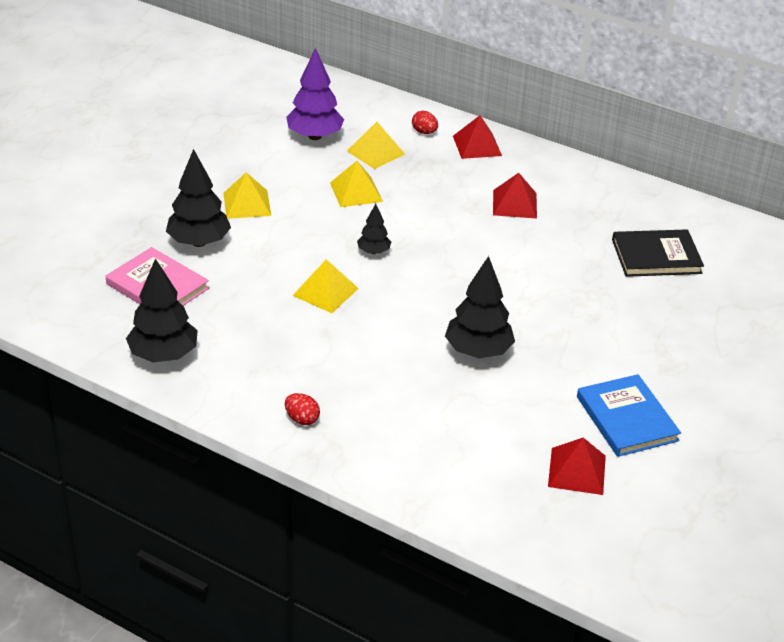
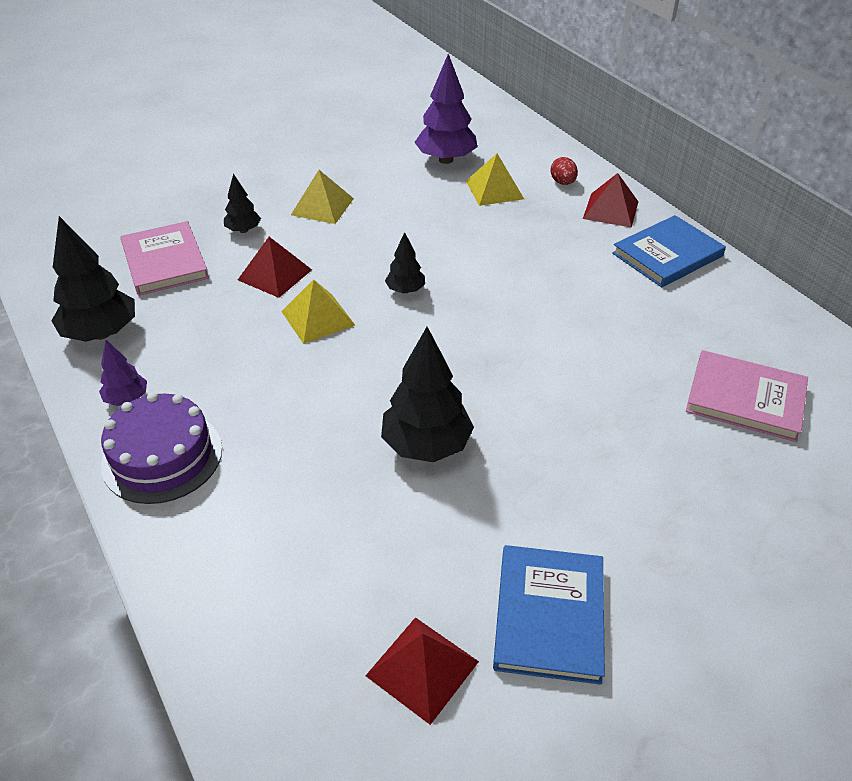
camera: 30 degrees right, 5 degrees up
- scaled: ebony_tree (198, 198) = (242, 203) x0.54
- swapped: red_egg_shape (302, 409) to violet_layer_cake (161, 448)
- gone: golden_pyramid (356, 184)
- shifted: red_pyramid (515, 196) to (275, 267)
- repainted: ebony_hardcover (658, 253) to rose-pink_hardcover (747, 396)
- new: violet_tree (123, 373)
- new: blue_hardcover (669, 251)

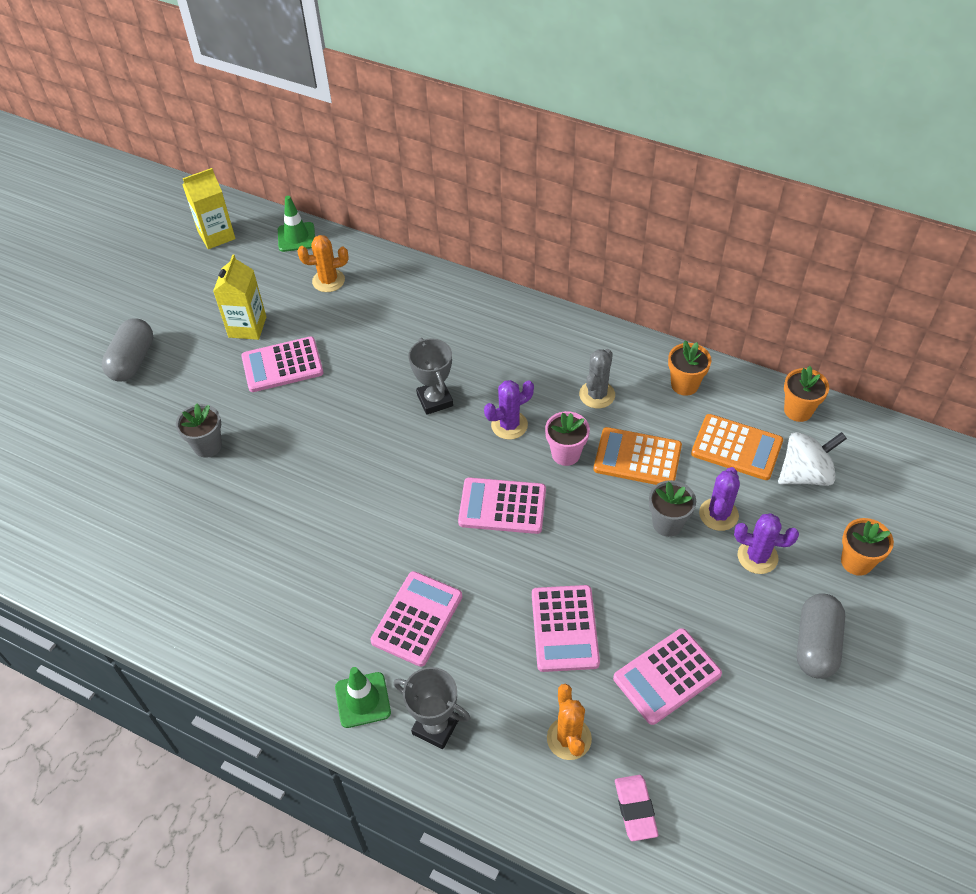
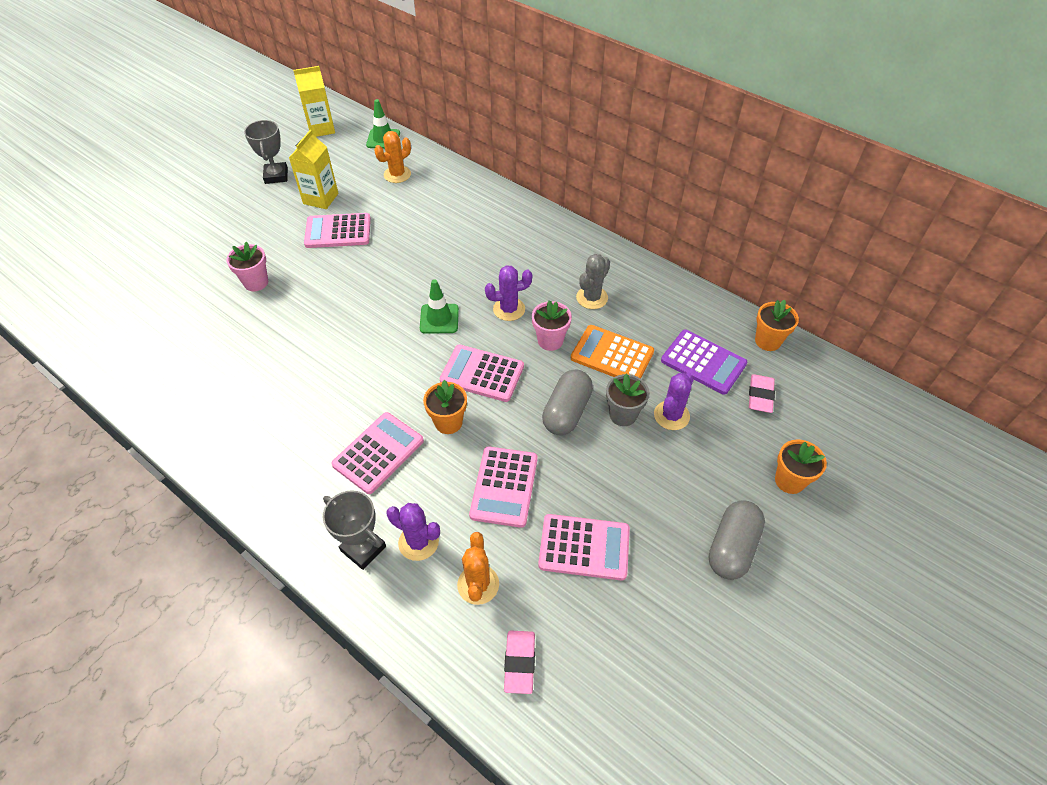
camera: 10 degrees right, 0 degrees up
- shifted: gray_pill_shape (127, 350) to (567, 402)
- repainted: gray_plant_pot (199, 431) to rose-pink_plant_pot (247, 266)
- rotated: bright_orange_prickly_plant (322, 263) = (392, 157) 45 degrees counterclockwise
- shifted: leaf-green_road_cone (363, 697) to (439, 306)
- shifted: gray_award_cup (431, 376) to (266, 152)
- rotated: rose-pink_pocket_calculator (667, 676) = (584, 547) 150 degrees counterclockwise
- shifted: bright_orange_plant_pot (689, 368) to (445, 407)
- repainted: bright_orange_pocket_calculator (737, 447) to violet_pocket_calculator (704, 362)
- shifted: violet_prickly_plant (766, 543) to (413, 532)
- swapped: pure_white_toy_top (812, 459) to rose-pink_gum_eraser (762, 393)

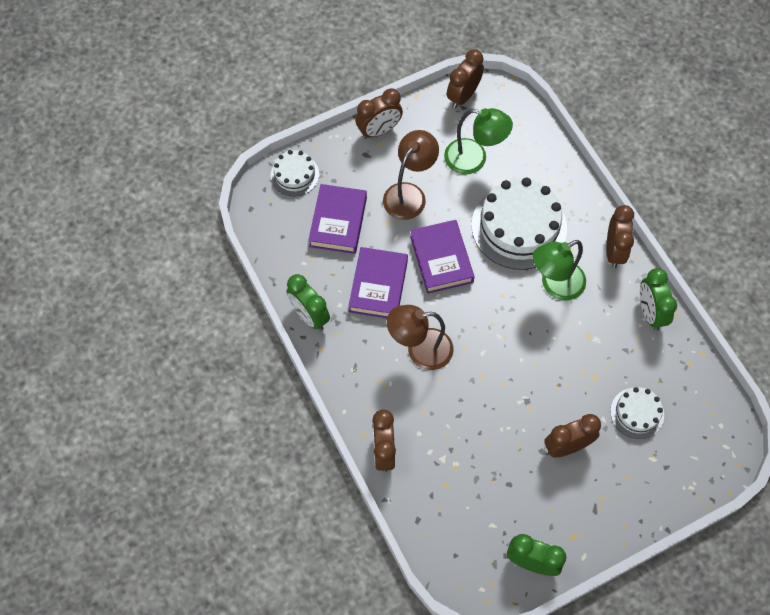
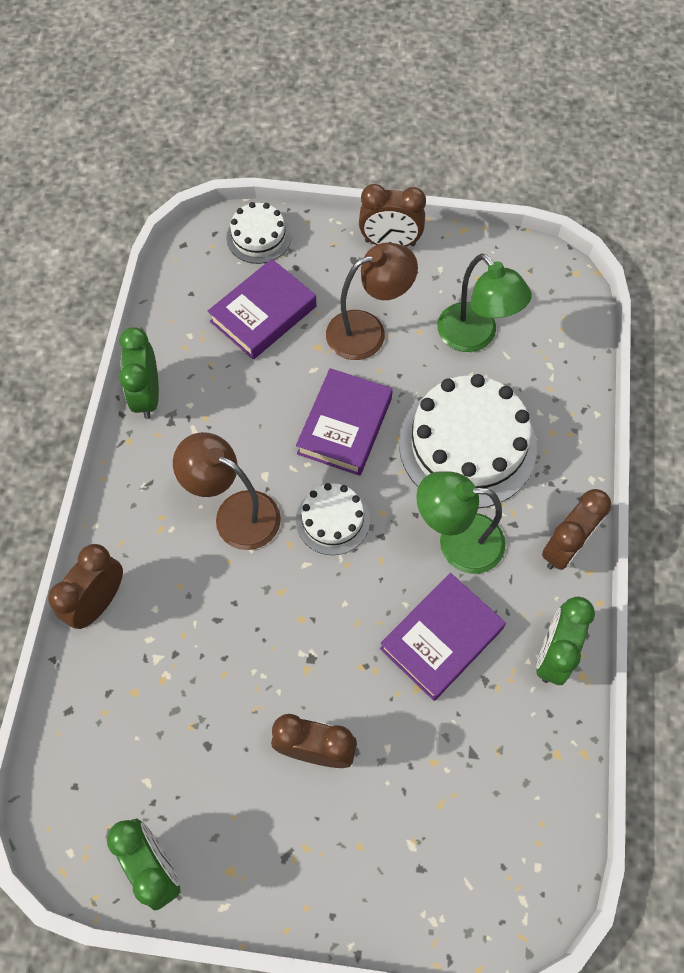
camera: 35 degrees right, 0 degrees up
- shifted: violet_hardcover (378, 282) to (443, 637)
- gone: russet_alarm_clock (465, 79)
- shifted: pure_white_layer_cake (637, 413) to (333, 519)

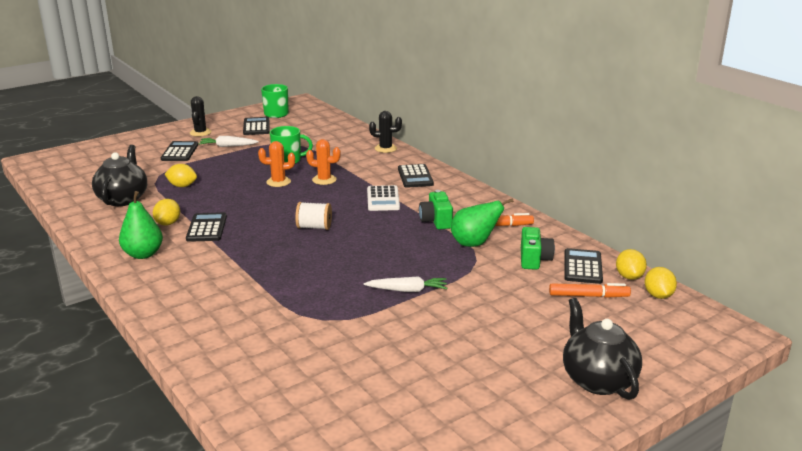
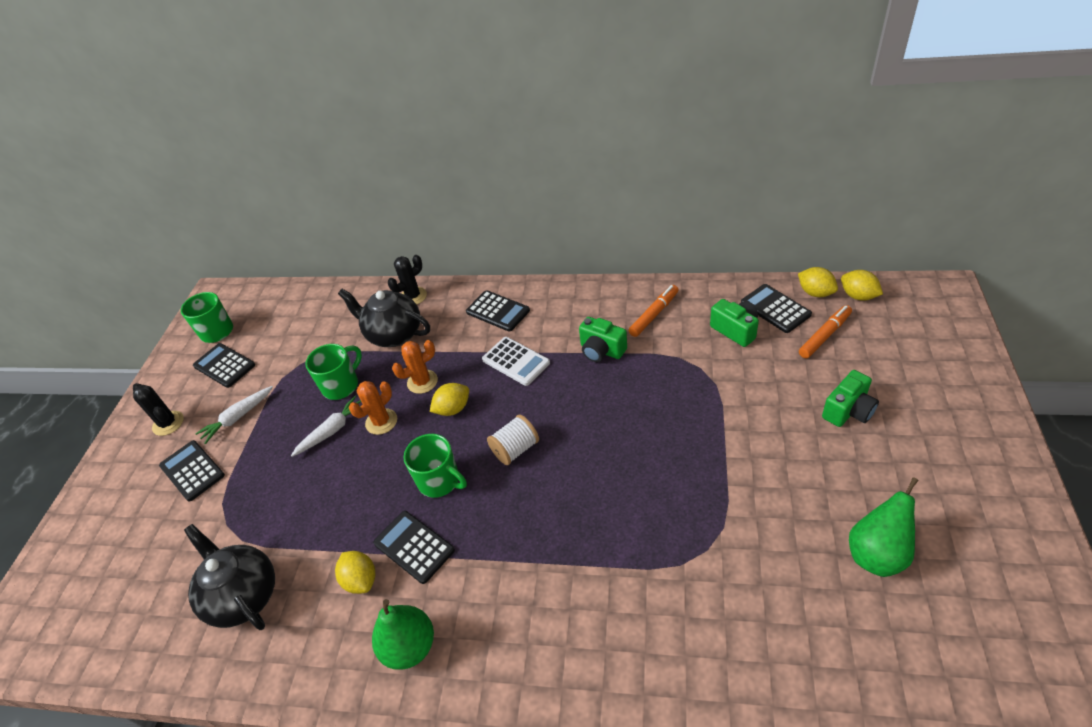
camera: 40 degrees left, 20 degrees up
- shifted: golden_citrus_fruit (181, 175) to (449, 399)
- shifted: pure_white_toy_carrot (405, 284) to (326, 426)
- shifted: leaf-green_pear_fruit (482, 222) to (883, 527)
- shifted: ebony_tea_pot (602, 349) to (384, 318)
- new: leaf-green_tea_mug (435, 466)
- new: leaf-green_photo_camera (850, 398)

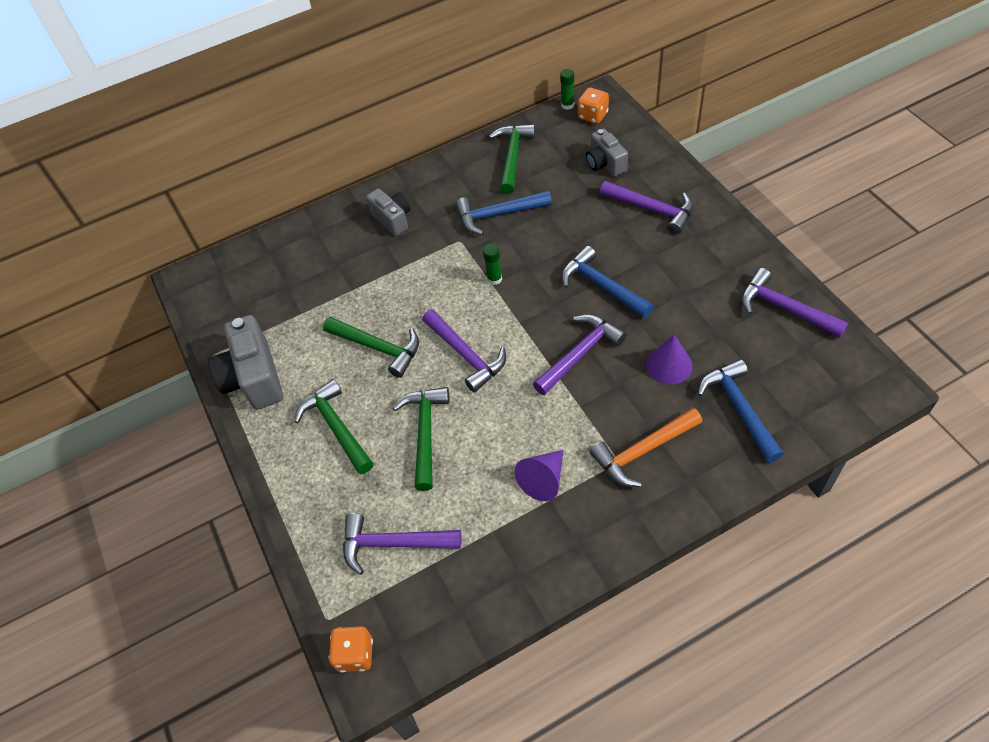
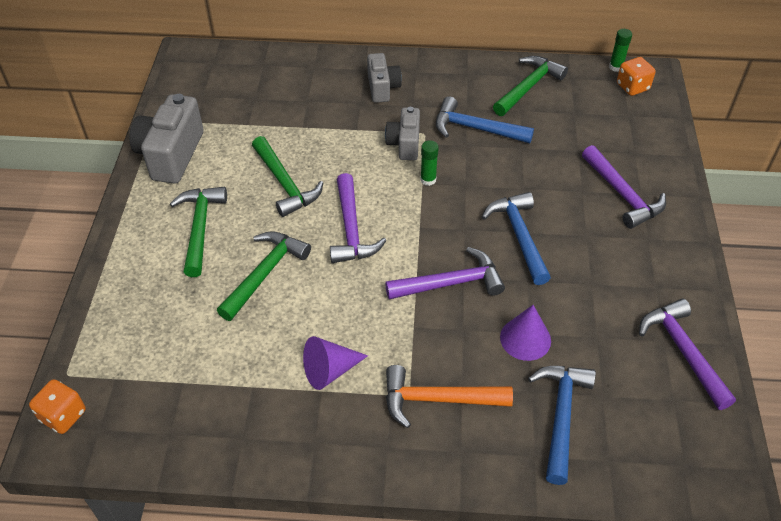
camera: 25 degrees right, 5 degrees down
- gone: violet_hammer (402, 544)
- shifted: gray_photo_camera (607, 152) to (402, 133)

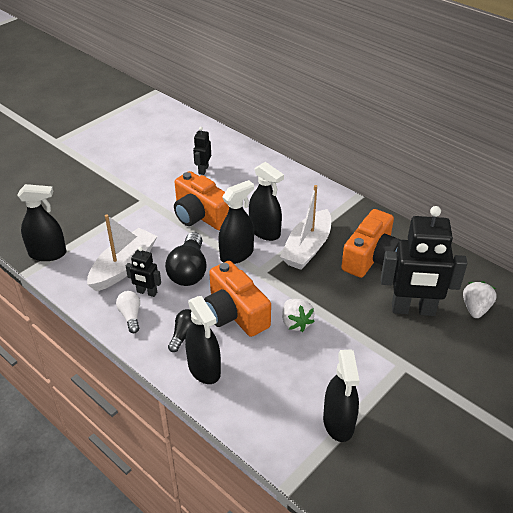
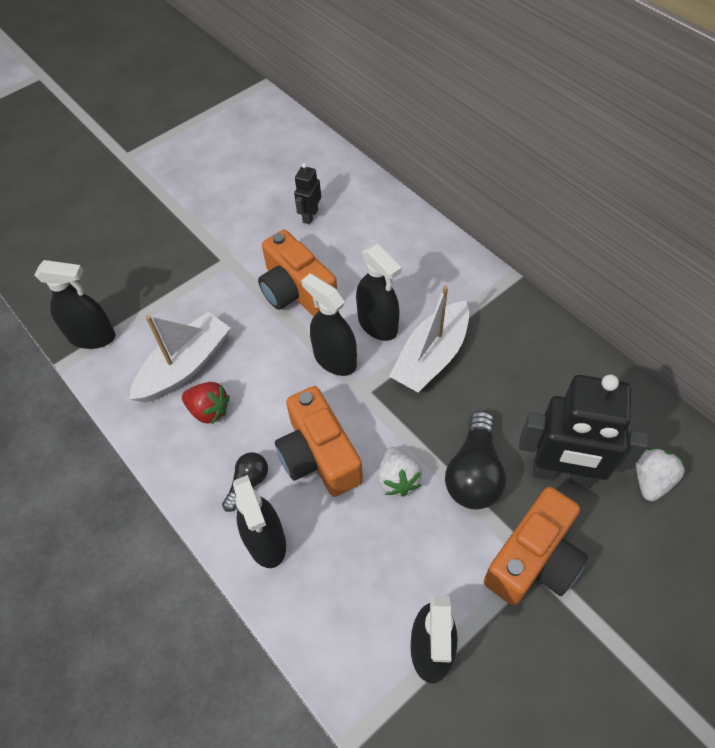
camera: 10 degrees right, 15 degrees up
- gone: pure_white_light_bulb (128, 312)
- swapped: ebony_robot_figure (143, 272) to red_berry (206, 403)
- shifted: ebony_light_bulb (186, 259) to (475, 460)
- rotated: ebony_spray_bottle (236, 222) = (329, 324) 105 degrees counterclockwise
- shifted: bright_orange_photo_camera (371, 243) to (536, 546)

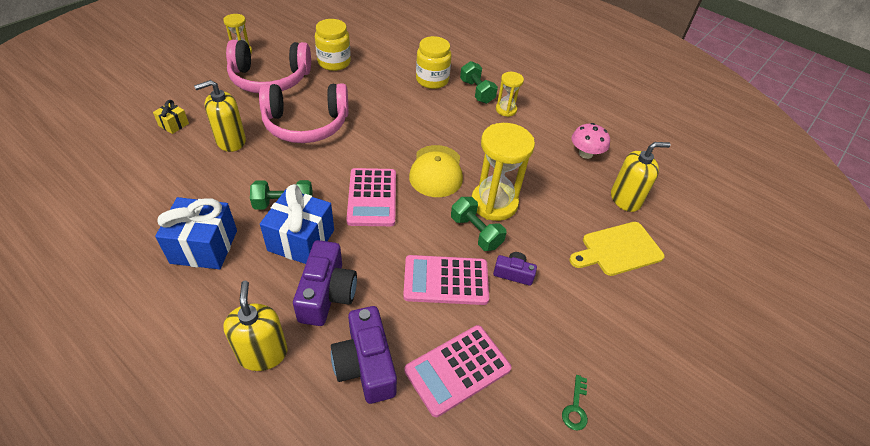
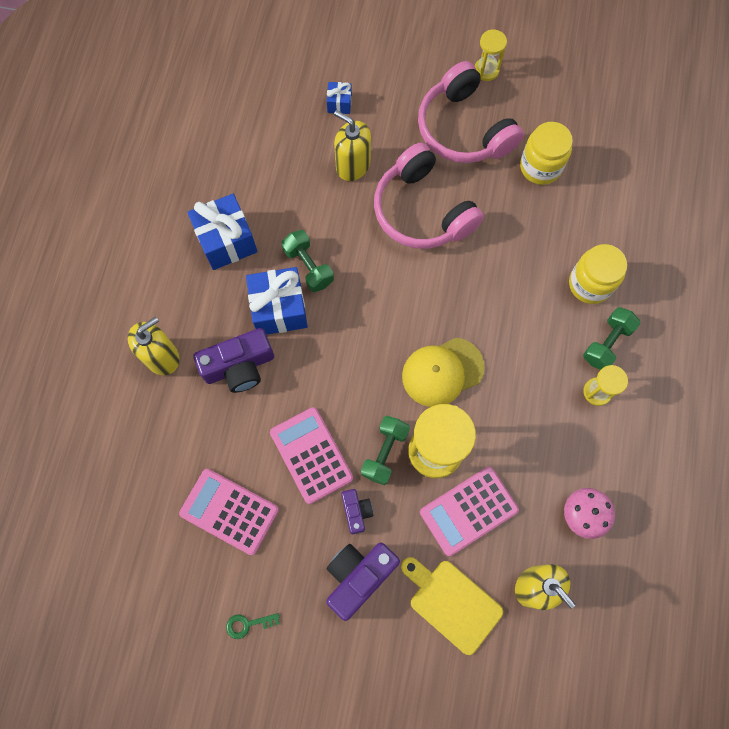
camera: 65 degrees right, 25 degrees up
- repainted: golden_present (171, 117) to blue_present (339, 98)
- shifted: violet_photo_camera (364, 355) to (363, 581)
- shifted: rose-pink_pocket_calculator (371, 197) to (469, 511)

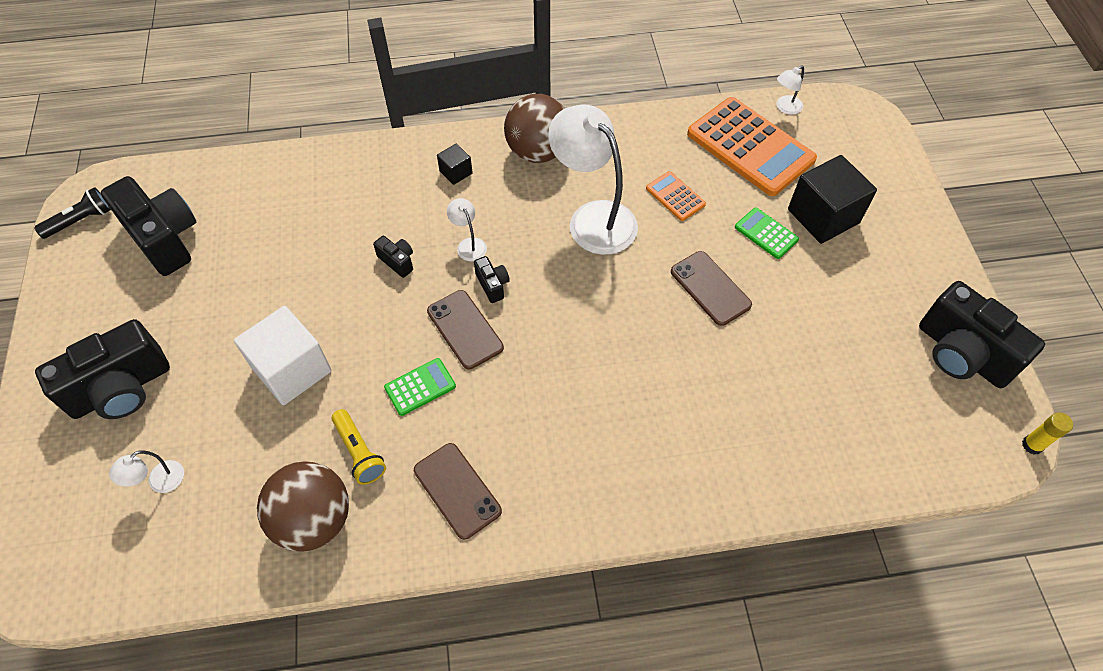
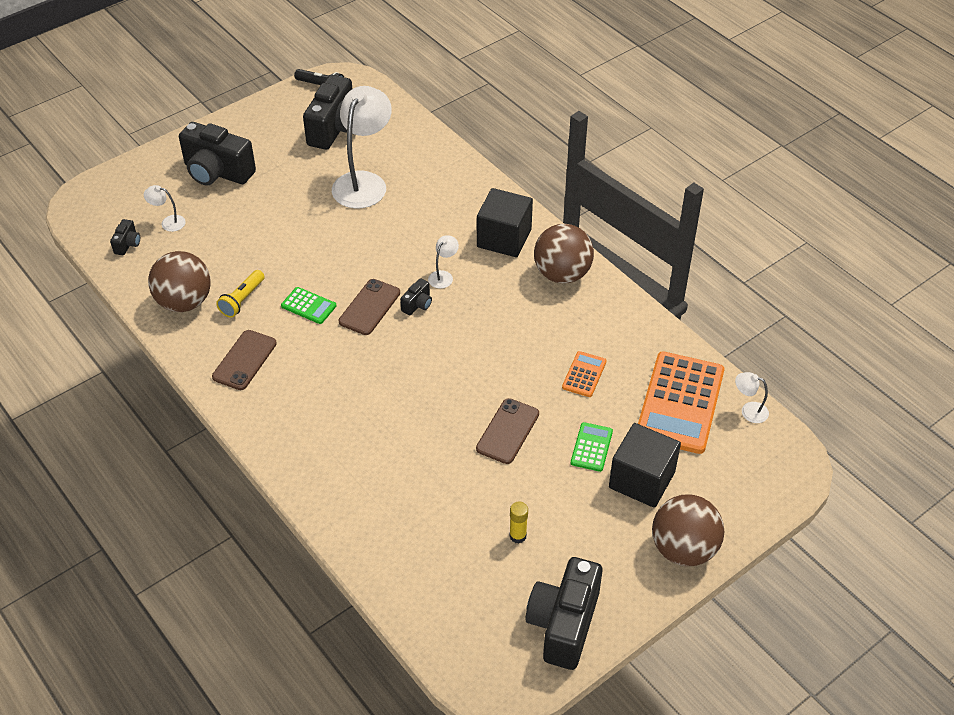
camera: 60 degrees right, 10 degrees down
- gone: pure_white_solid_cube (282, 355)
- shifted: ebony_photo_camera (393, 257) to (125, 237)
- scaled: ebony_solid_cube (455, 164) = (505, 222) x2.08
- shifted: pure_white_lamp (593, 180) to (362, 147)
- shifted: golden_glue (1047, 433) to (518, 522)
- new: russet_sphere (688, 530)

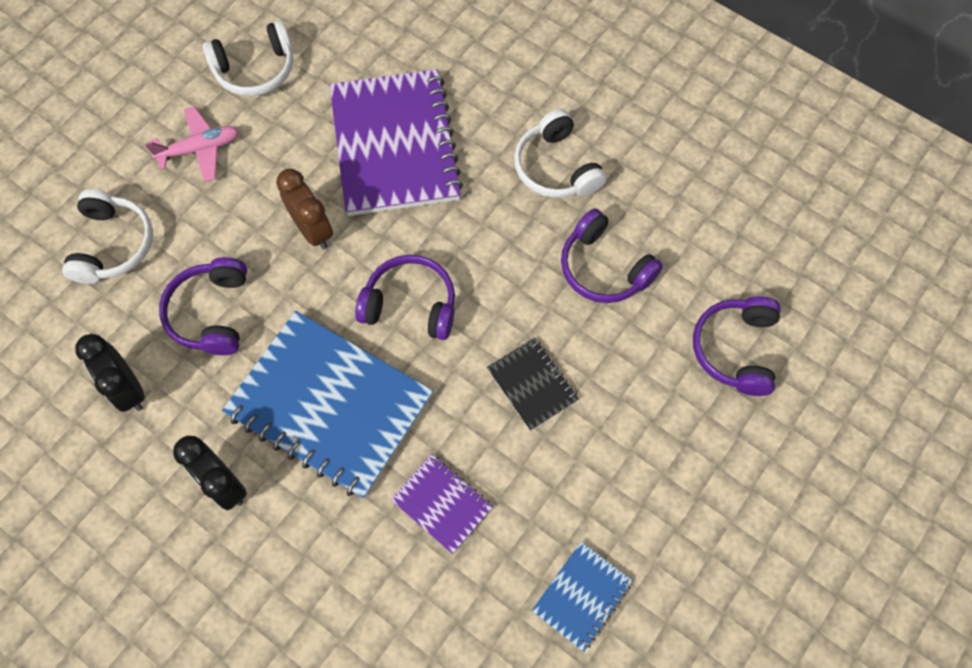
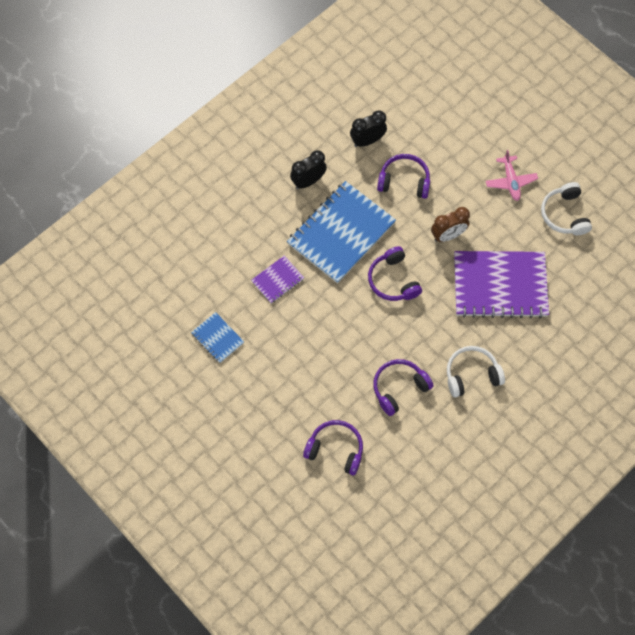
camera: 100 degrees right, 0 degrees up
- gone: pure_white_over-ear_headphones (107, 236)
- rotated: violet_over-ear_headphones (405, 297) = (395, 273) 135 degrees clockwise
- gone: ebony_notepad (533, 384)

